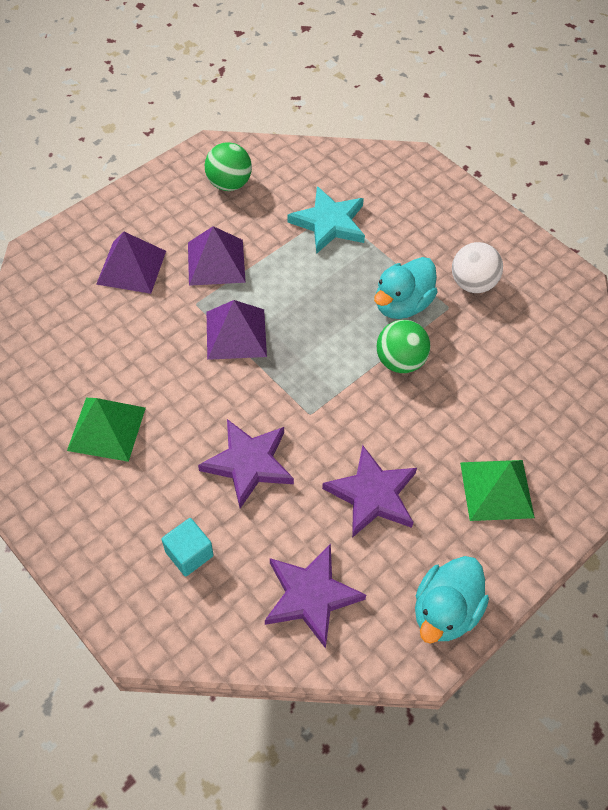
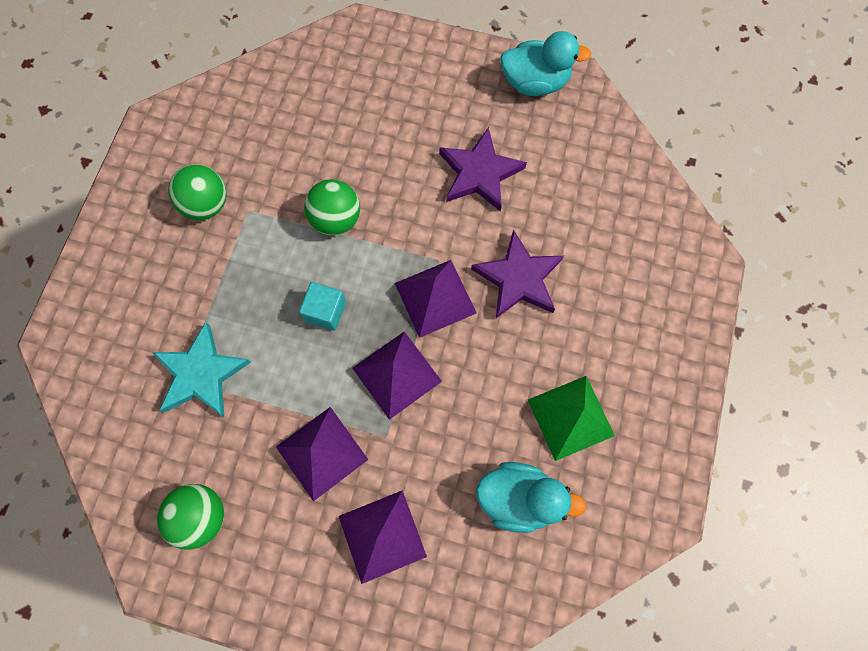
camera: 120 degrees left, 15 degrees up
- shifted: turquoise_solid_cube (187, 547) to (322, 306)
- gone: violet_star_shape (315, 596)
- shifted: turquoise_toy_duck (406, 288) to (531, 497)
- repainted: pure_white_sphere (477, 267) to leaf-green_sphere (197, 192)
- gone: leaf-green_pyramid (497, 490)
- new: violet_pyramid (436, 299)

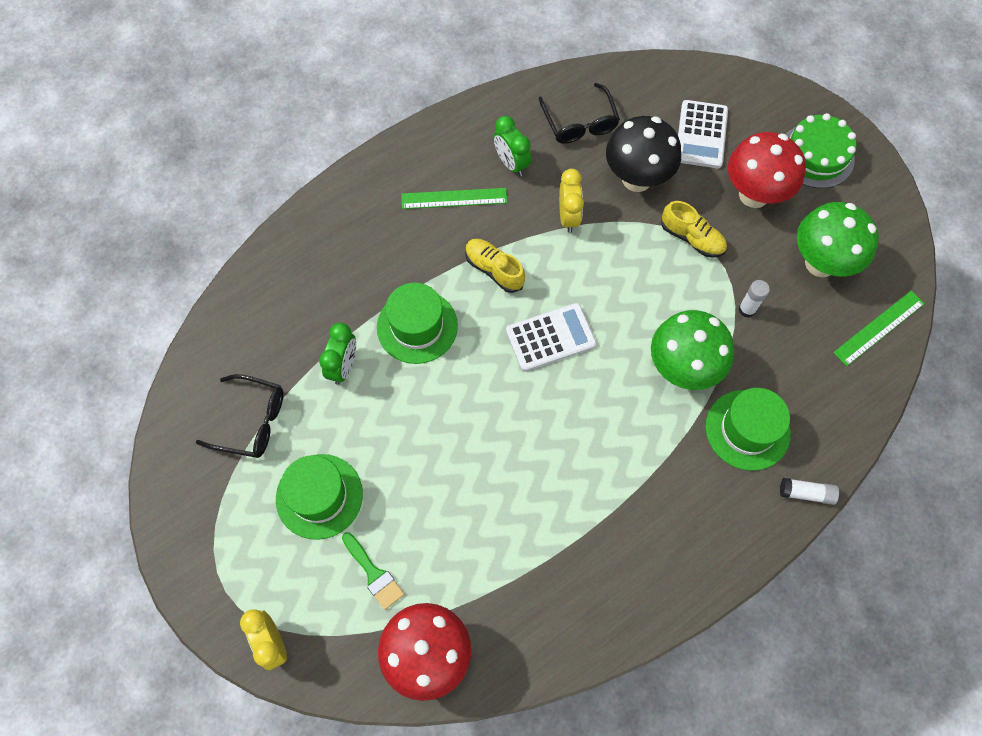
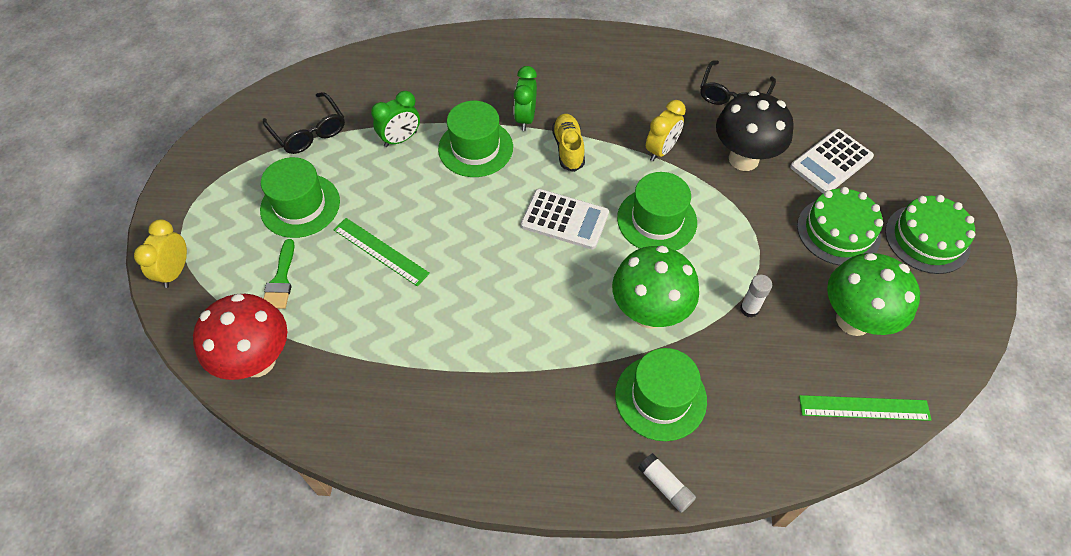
camera: 40 degrees right, 10 degrees down
- shifted: leaf-green_straightedge (454, 198) to (381, 252)
- shifted: leaf-green_alarm_clock (512, 146) to (525, 98)
- gone: golden_shoe (694, 229)
- swapped: red_toadstool (767, 170) to leaf-green_layer_cake (840, 226)
- new: leaf-green_hat (657, 211)

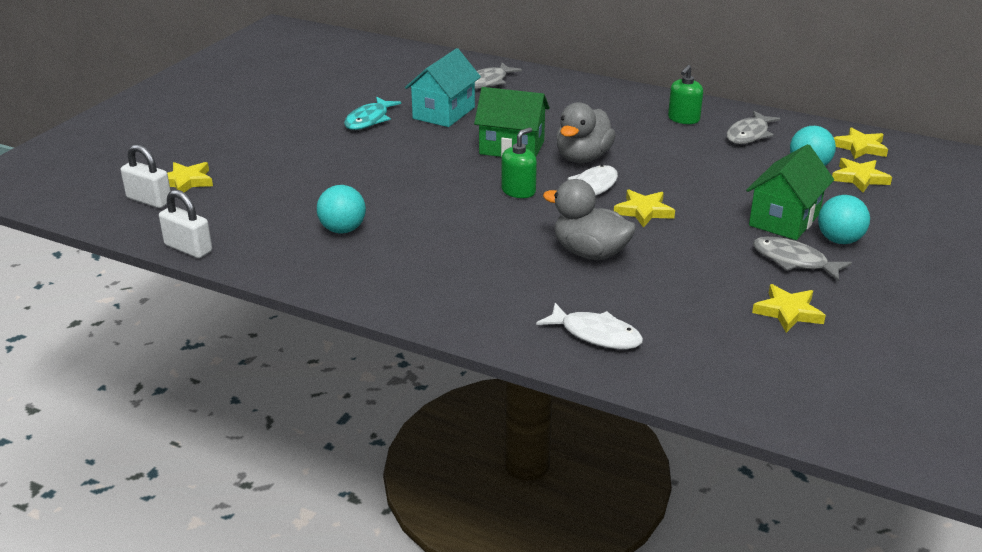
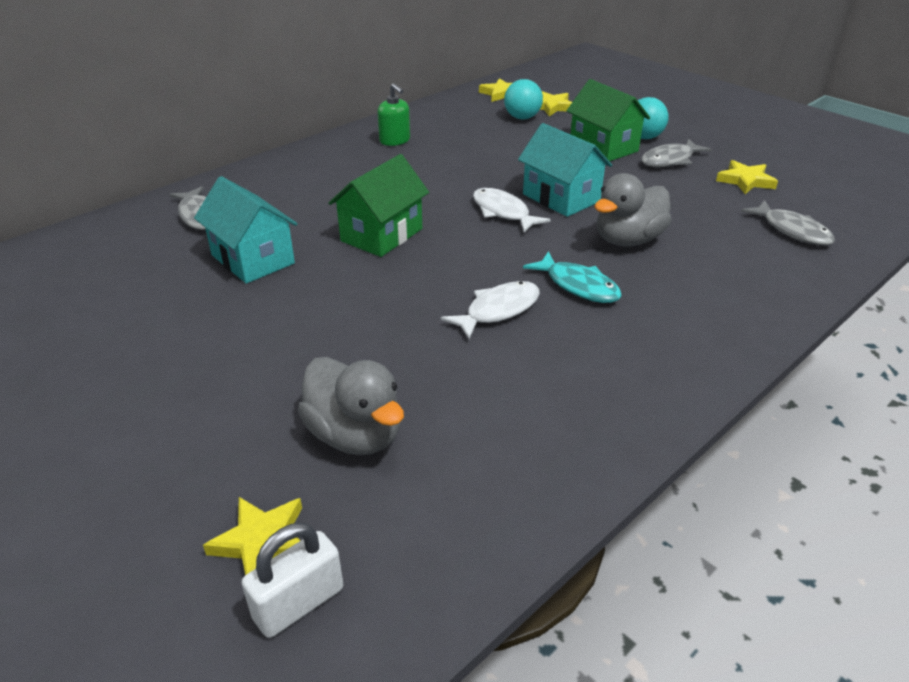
camera: 70 degrees left, 5 degrees up
- gone: pure_white_small_lock (185, 224)
- gone: turquoise_sphere (341, 209)
- shifted: turquoise_toy_fish (372, 113) to (572, 277)
- gone: leaf-green_soap_dispenser (519, 162)
- shifted: pure_white_toy_fish (589, 326) to (490, 310)
- shifted: gray_toy_duck (586, 132) to (351, 406)
- swapped: golden_star_shape (644, 208) to turquoise_house (565, 170)
- shifted: gray_toy_fish (753, 127) to (788, 223)

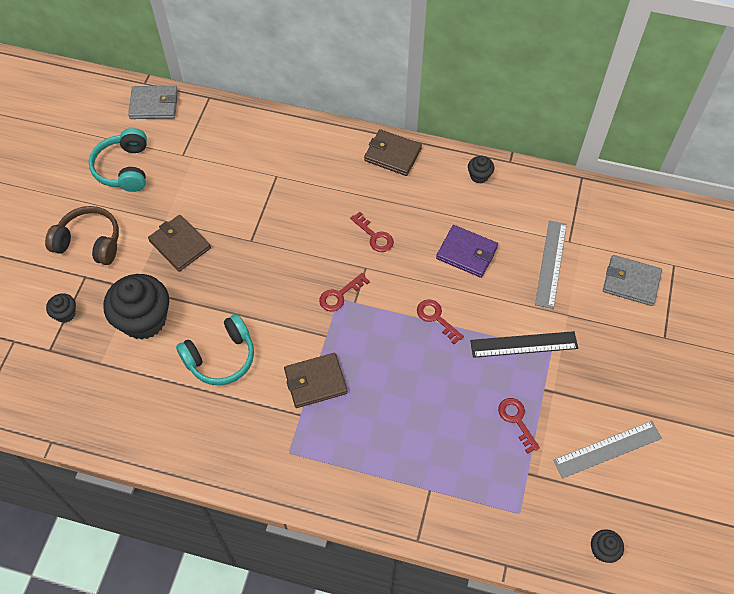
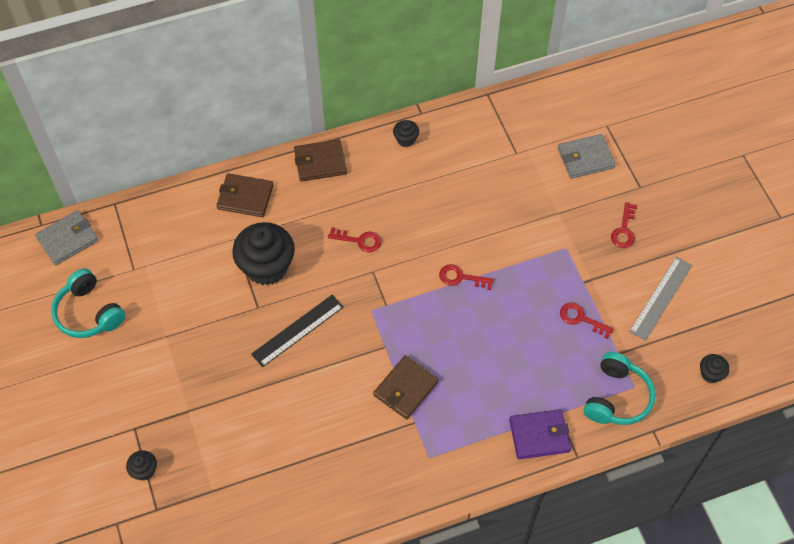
camera: 35 degrees left, 0 degrees up
- gone: russet_over-ear_headphones (82, 235)
- shifted: ebony_fairy_cake (136, 307) to (263, 253)
- shifted: russet_billfold (179, 243) to (245, 195)
- shifted: turquoise_over-ear_headphones (215, 350) to (619, 388)
- shifted: red_key (344, 292) to (624, 225)
- shifted: violet_billfold (467, 251) to (540, 434)
- shifted: ebony_straightedge (524, 344) to (297, 331)
- gone: gray_straightedge (551, 264)

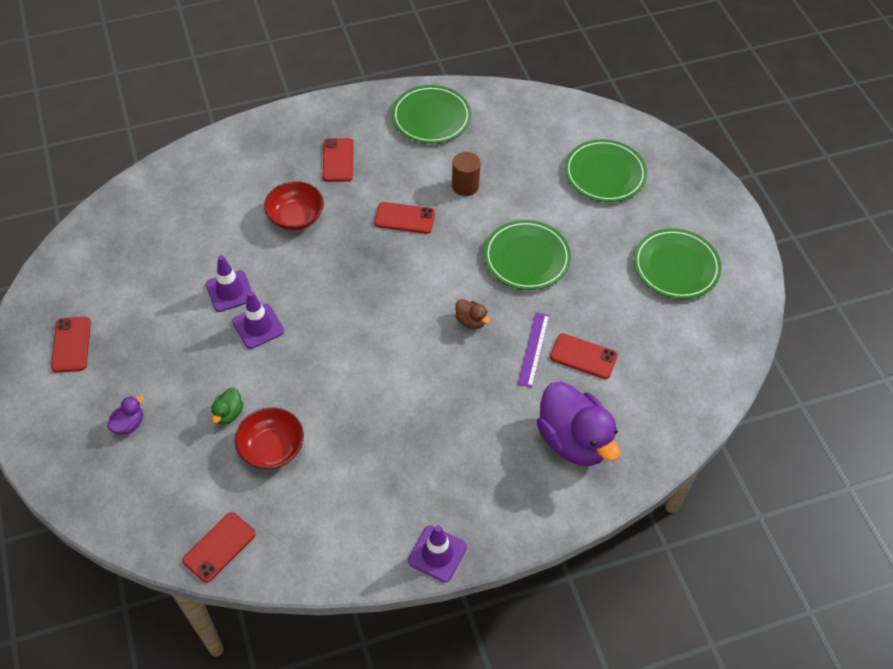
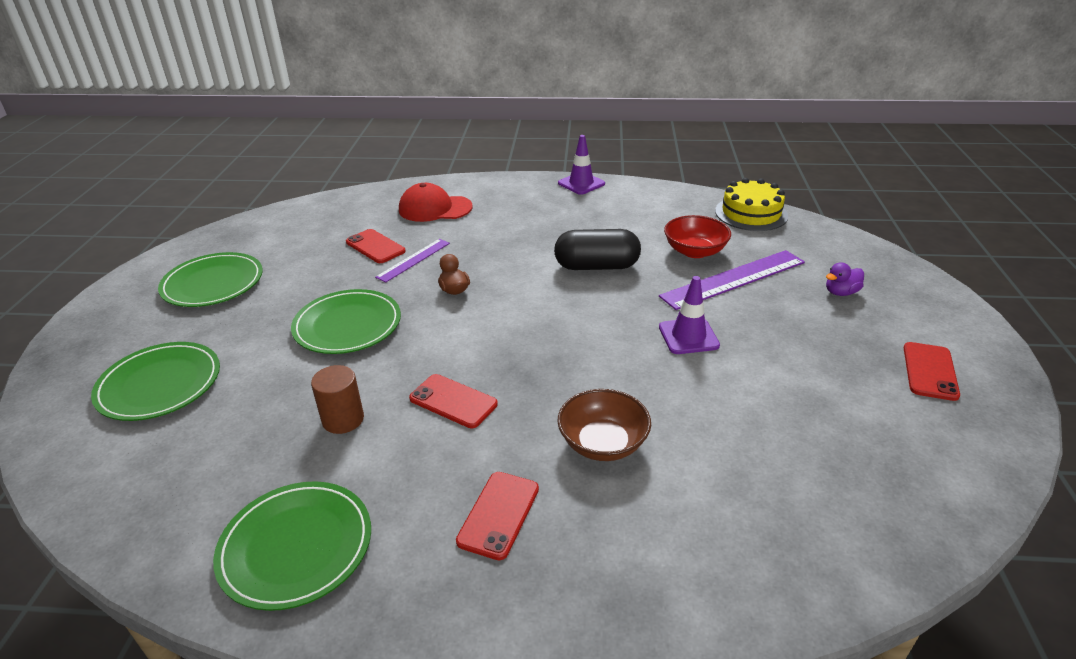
camera: 155 degrees left, 20 degrees down
- swapped: red_mobile_phone (219, 547) to golden_layer_cake (751, 204)
- gone: violet_road_cone (229, 283)
- swapped: leaf-green_toy_duck (227, 406) to violet_straightedge (732, 280)
- repainted: red_serving_bowl (294, 206) to russet_serving_bowl (604, 425)
- swapped: violet_toy_duck (578, 424) to red_baseball_cap (435, 202)
- new: ebony_pill_shape (597, 249)

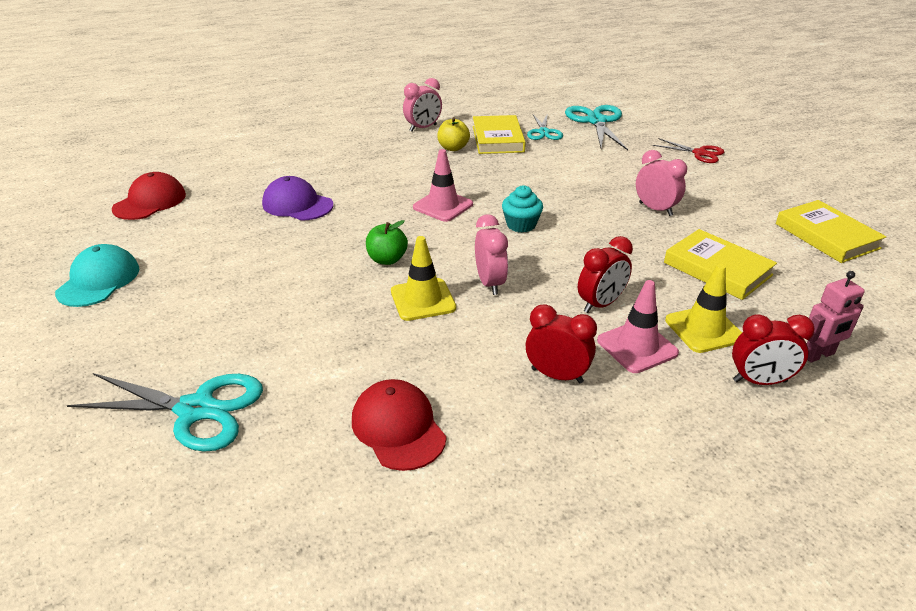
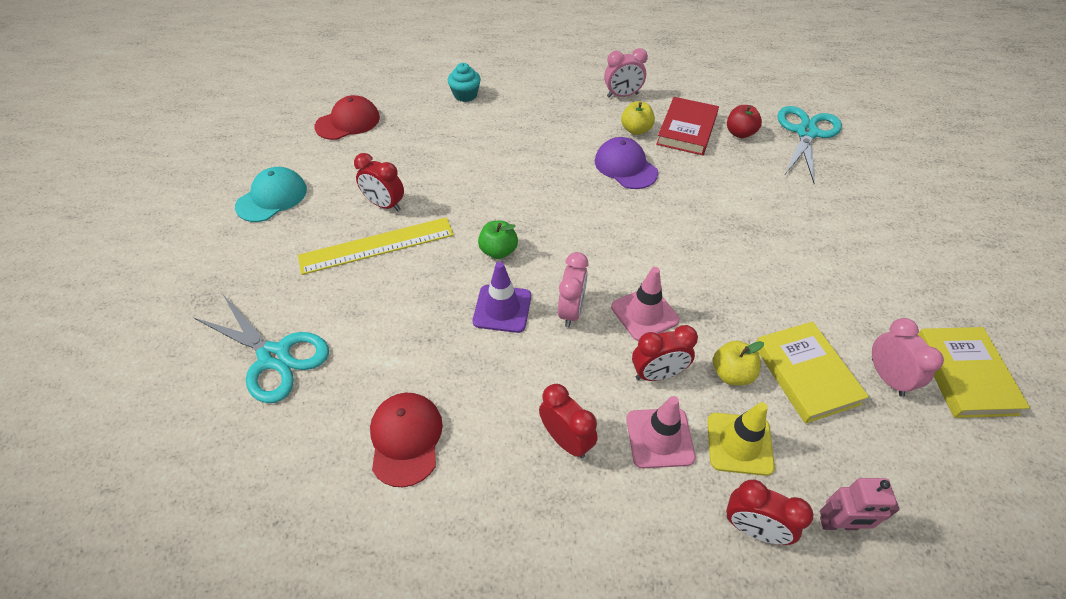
camera: 25 degrees right, 15 degrees up
- shifted: violet_baseball_cap (297, 198) to (626, 163)
- repainted: golden_road_cone (423, 278) to violet_road_cone (502, 297)
- shifted: rose-pink_road_cone (443, 185) to (645, 304)
- repainted: golden_hardcover (499, 134) to red_hardcover (687, 126)
- shifted: turquoise_fairy_cake (522, 209) to (464, 82)
- swapped: turquoise_pair_of_scissors (545, 126) to red_apple (744, 121)
- shifted: rose-pink_alarm_clock (661, 183) to (908, 357)
- gone: red_pair_of_scissors (688, 150)
- new: golden_straightedge (376, 246)
- new: red_alarm_clock (379, 182)
- new: golden_apple (738, 363)

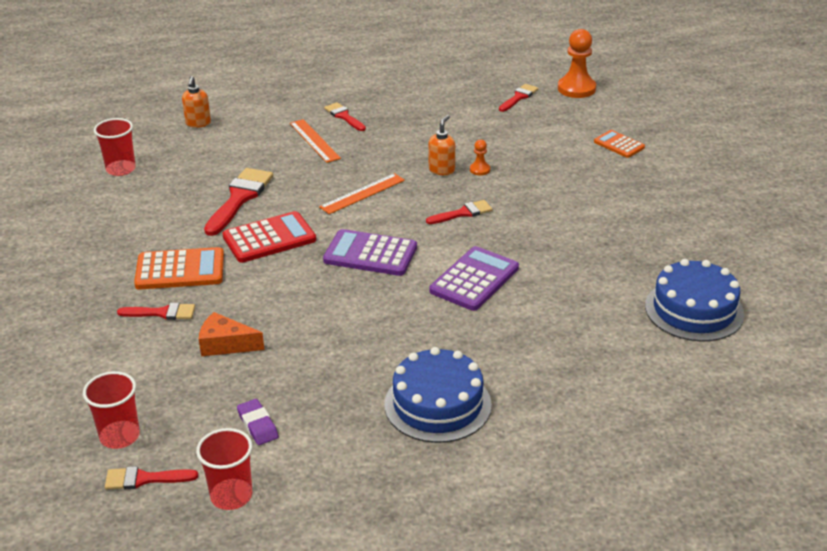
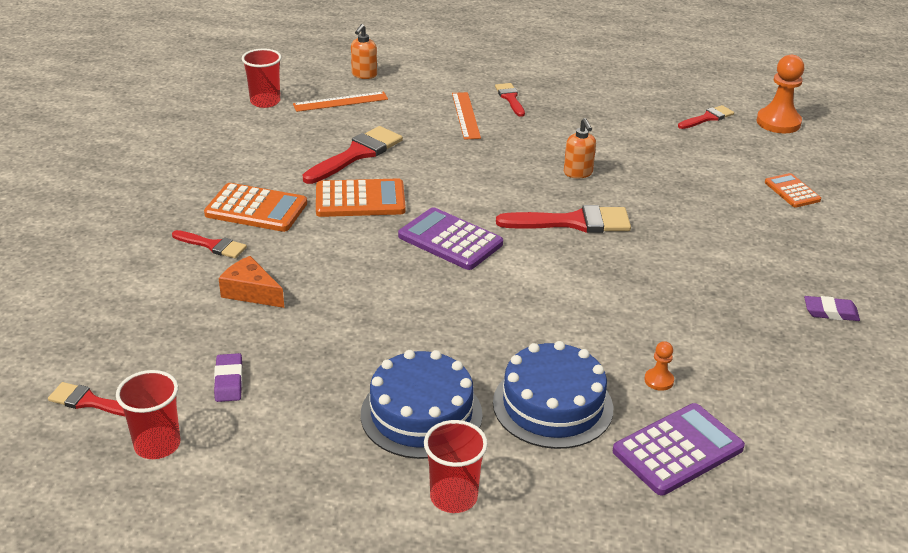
camera: 20 degrees right, 0 degrees up
- shifted: red_cup (111, 410) to (456, 466)
- repainted: red_pocket_calculator (269, 237) to bright_orange_pocket_calculator (361, 197)
- shifted: bright_orange_straightedge (362, 193) to (340, 101)
- scaled: red_paint_brush (459, 212) = (563, 219) x1.72
- rotated: bright_orange_soap_dispenser (442, 145) = (580, 148) 120 degrees clockwise
- shifted: violet_pocket_calculator (474, 278) to (679, 449)
- shifted: bright_orange_chess_pawn (480, 157) to (659, 366)
- shifted: blue_layer_cake (694, 300) to (553, 395)
- new: violet_gum_eraser (832, 308)

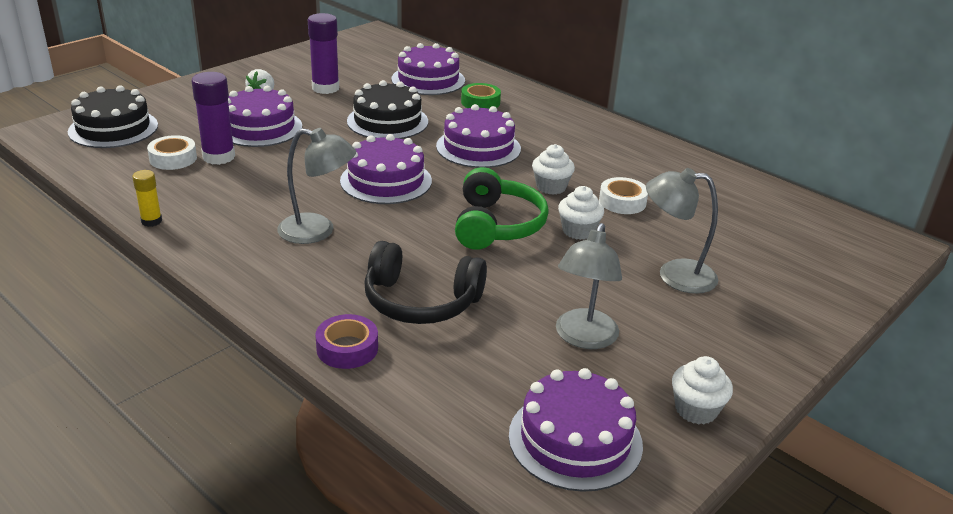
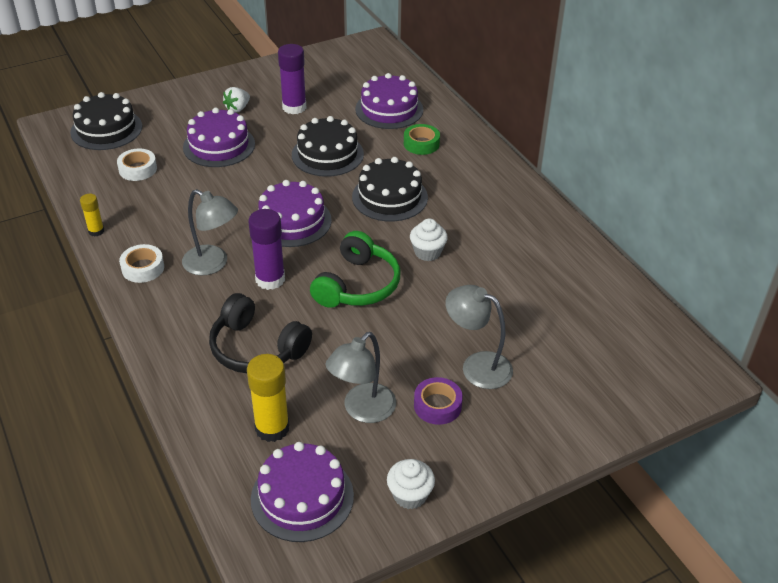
camera: 20 degrees right, 10 degrees up
- shifted: violet_glue (213, 118) to (266, 249)
- shifted: violet_tape (347, 341) to (438, 401)
- repainted: violet_layer_cake (478, 136) to ebony_layer_cake (390, 189)
- gone: pure_white_fairy_cake (581, 213)
- shifted: pure_white_tape (623, 195) to (141, 263)
- new: golden_glue (268, 398)

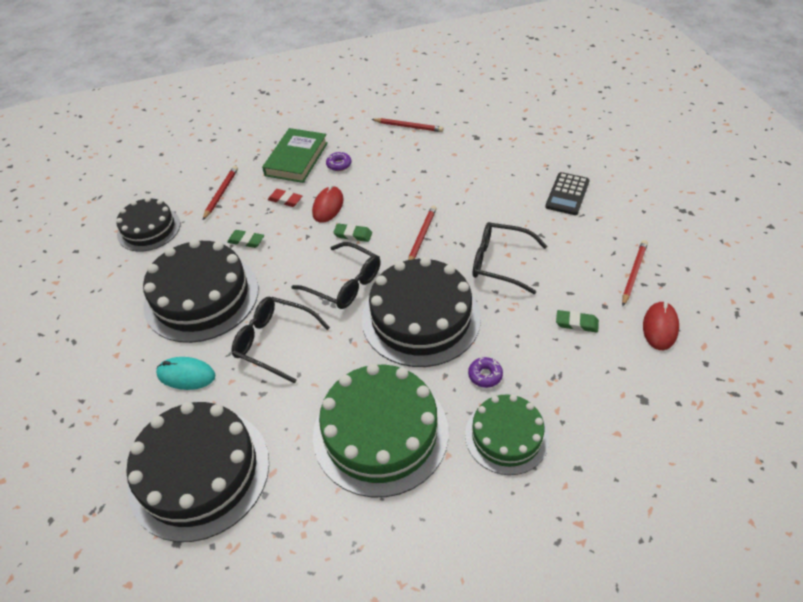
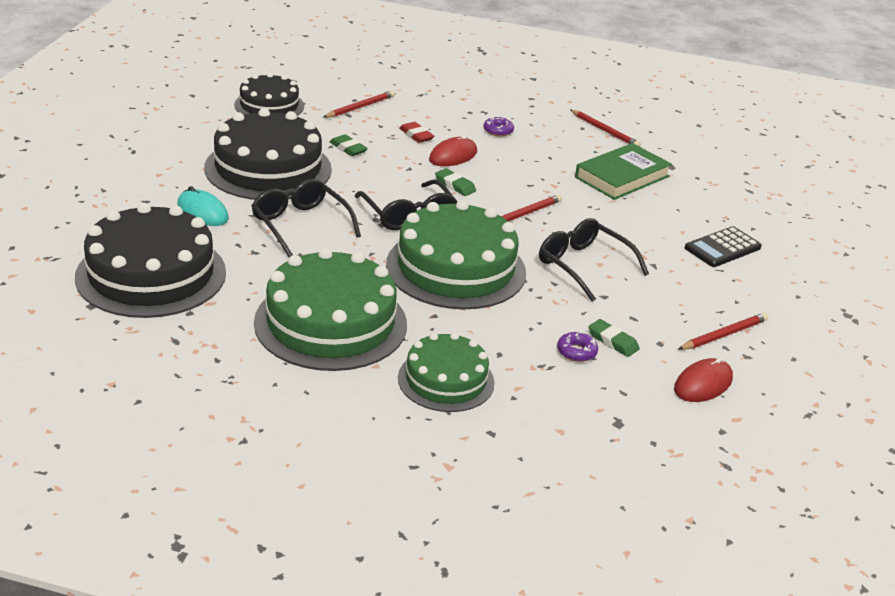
camera: 25 degrees right, 15 degrees down
- shifted: leaf-green_hardcover (295, 155) to (623, 171)
- repainted: ebony_layer_cake (421, 312) to leaf-green_layer_cake (456, 254)
- shifted: violet_doughnut (485, 372) to (577, 347)

